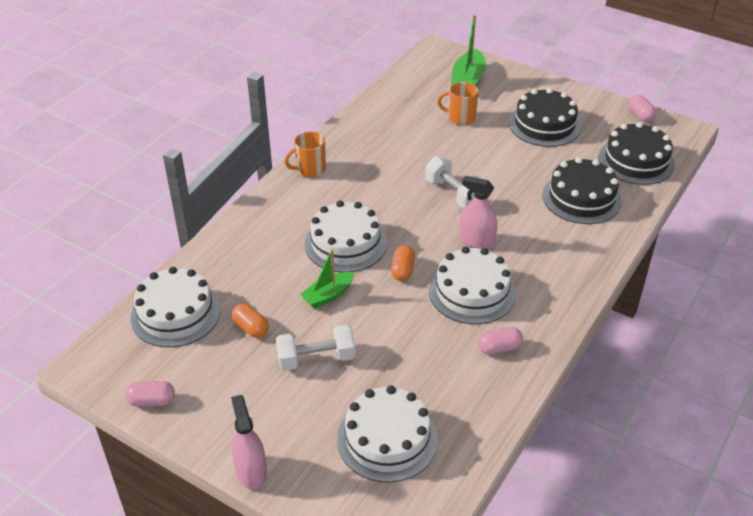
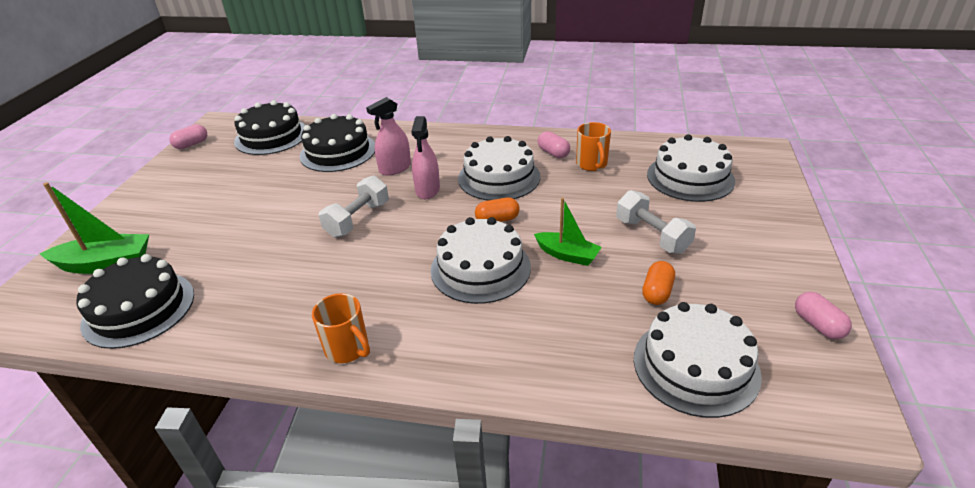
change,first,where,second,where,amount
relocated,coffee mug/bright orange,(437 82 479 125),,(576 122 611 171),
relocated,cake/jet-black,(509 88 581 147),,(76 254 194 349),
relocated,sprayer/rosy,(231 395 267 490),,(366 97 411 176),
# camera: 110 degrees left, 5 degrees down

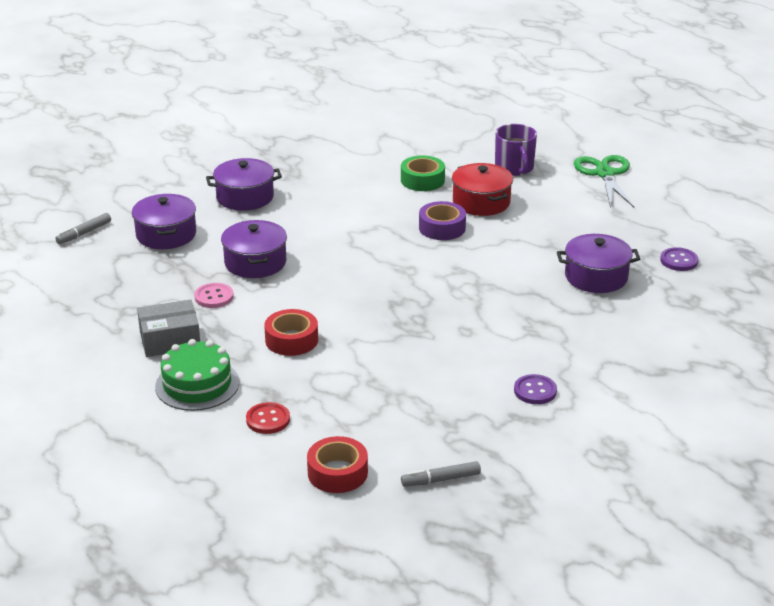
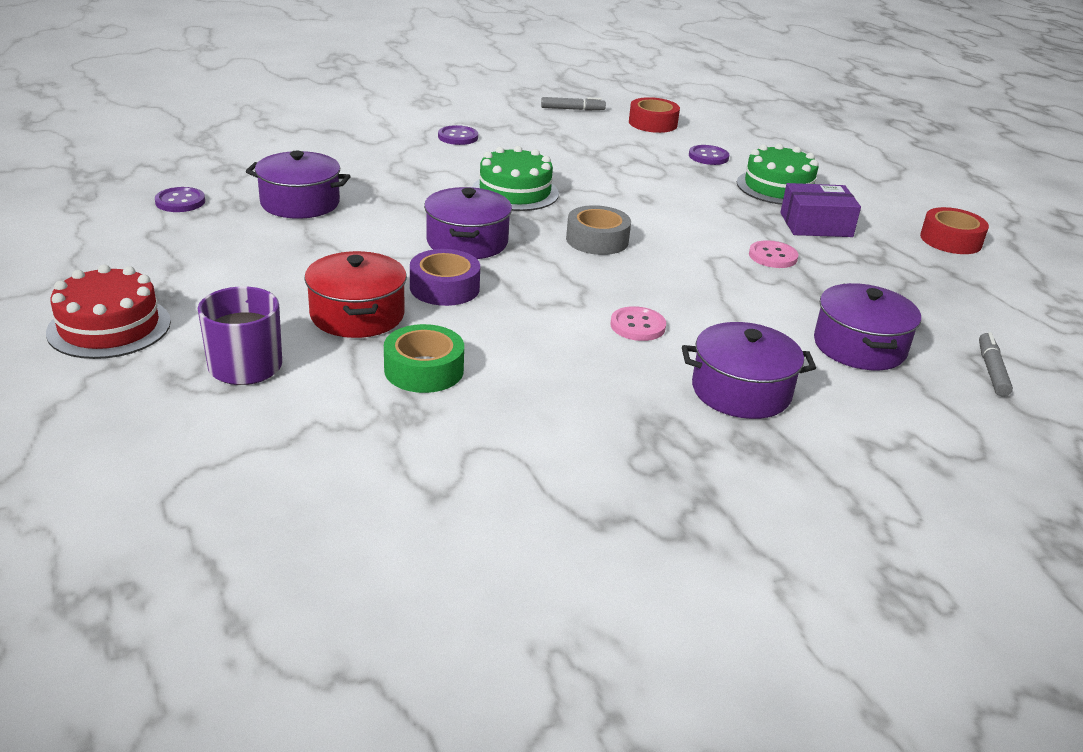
change,first,where,second,where,amount
exchanged,shears/emerald,(574 155 634 207),cake/red,(46 264 171 359),
spun,felt pen/gray,(55 213 111 244),,(979 332 1013 396),45 degrees counterclockwise
relocated,cooking pot/royal purple,(221 220 287 278),,(424 187 512 259),
colour,package/gray,(137 300 200 357),package/royal purple,(780 183 861 237),
relocated,roll of tape/red,(264 309 318 356),,(920 207 989 254),
colour,sewing button/red,(246 402 290 434),sewing button/royal purple,(689 145 729 165),
appeared,,,cake/emerald,(472 146 559 211),
appeared,,,roll of tape/gray,(566 205 631 255),
appeared,,,sewing button/rosy,(610 306 666 341),
# camera: 170 degrees left, 0 degrees up

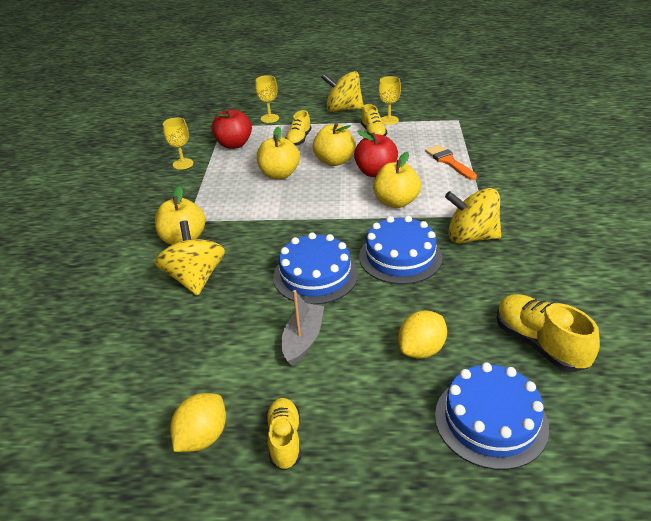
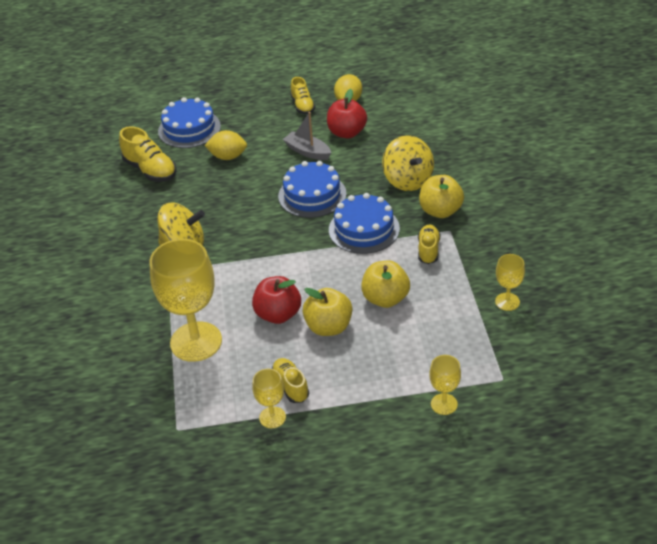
change,first,where,second,where,amount
missing,toy top/bright yellow,(321 71 364 112),,,
relocated,toy apple/red,(212 109 252 149),,(327 89 367 138),
relocated,shoe/bright yellow,(285 110 312 146),,(418 224 440 264),
exchanged,paintbrush/bright orange,(425 145 477 180),chalice/bright yellow,(149 239 222 362),
missing,toy apple/bright yellow,(373 152 421 208),,,
relocated,cake/blue,(359 216 442 284),,(329 193 400 254),
spun,toy boat/gray,(282 290 324 366),,(283 112 331 160),120 degrees clockwise
spun,toy lemon/bright yellow,(398 310 447 359),,(205 130 247 160),60 degrees clockwise
# camera: 170 degrees right, 5 degrees up

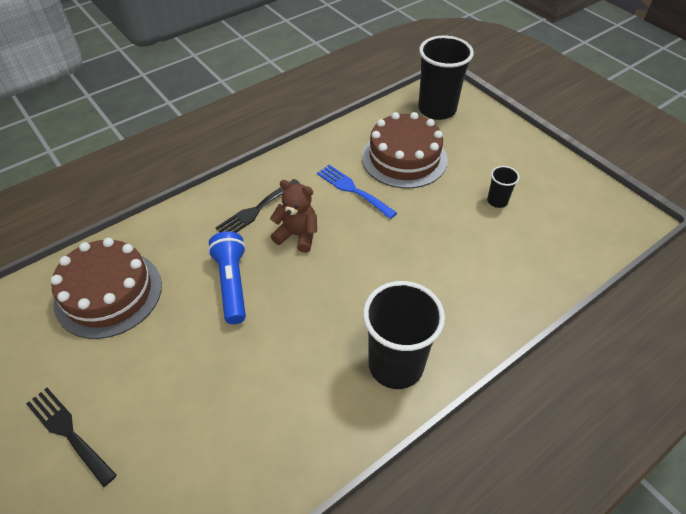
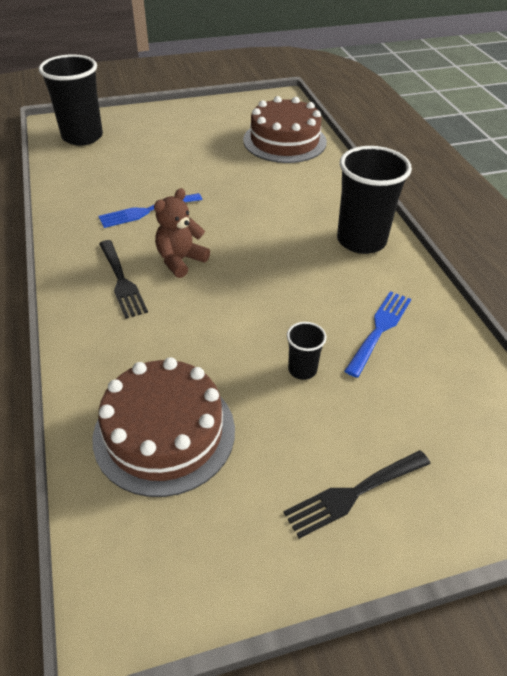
change,first,where,second,where,amount
relocated,cake/russet,(362 112 448 189),,(243 96 327 163),
relocated,beaker/jet-black,(487 166 519 208),,(287 322 326 380),
missing,torch/blue,(208 231 246 324),,,
appeared,,,table fork/blue,(345 291 411 378),
# camera: 70 degrees left, 5 degrees down

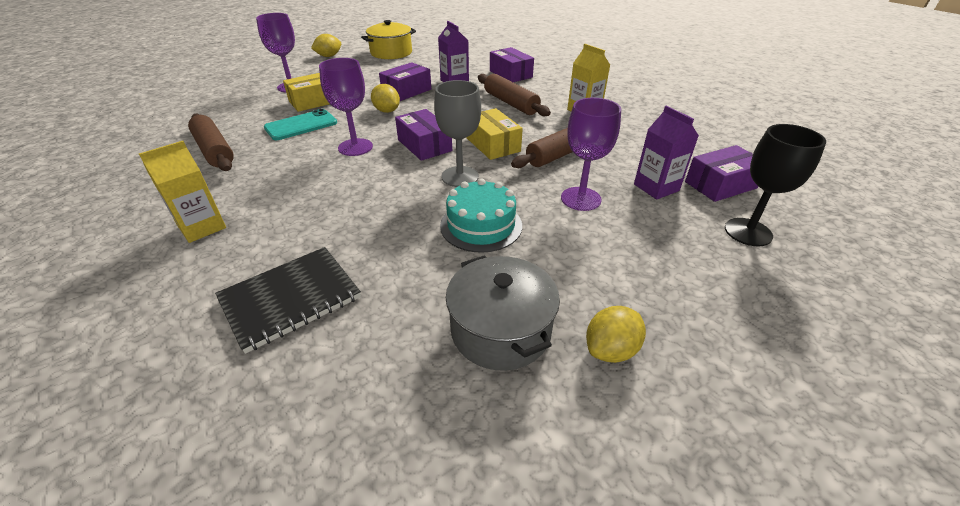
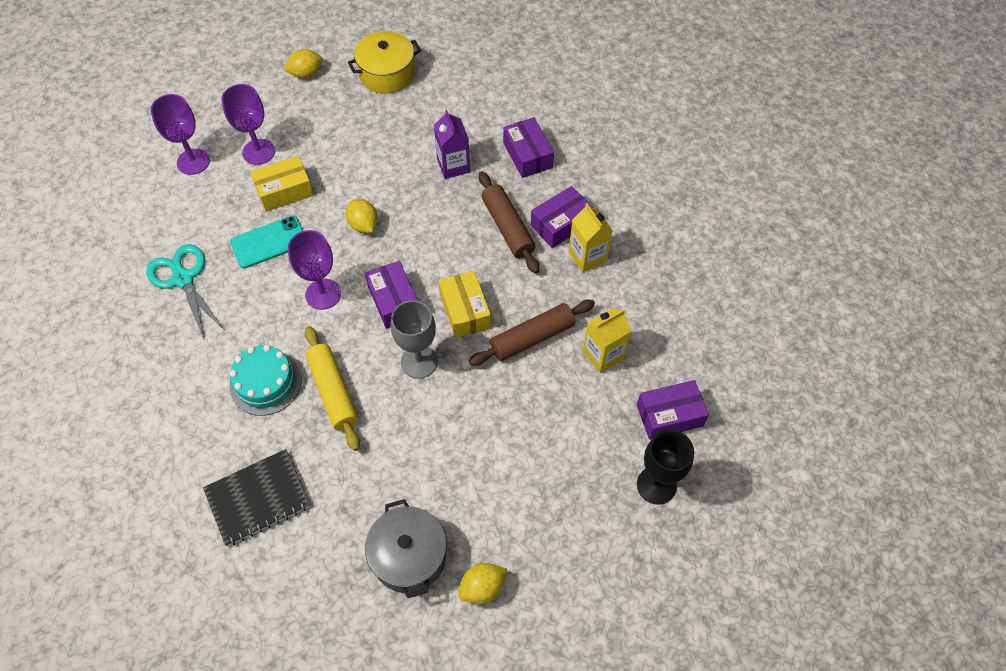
change,first,where,second,where,amount
relocated,package/royal purple,(379 62 431 101),,(531 186 593 248),
relocated,chalice/royal purple,(561 98 621 211),,(150 94 210 175),
missing,carton/royal purple,(634 106 699 199),,,
exchanged,dough roller/russet,(188 114 234 171),shears/teal,(146 244 225 339),
relocated,carton/bright yellow,(139 141 226 243),,(583 308 632 373),
relocated,cake/teal,(440 179 522 253),,(230 345 302 416),
appeared,,,dough roller/bright yellow,(305 326 360 451),
# camera: 10 degrees right, 20 degrees up

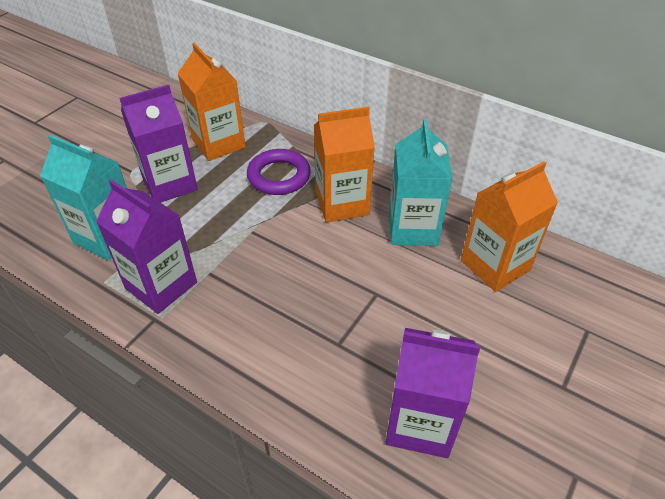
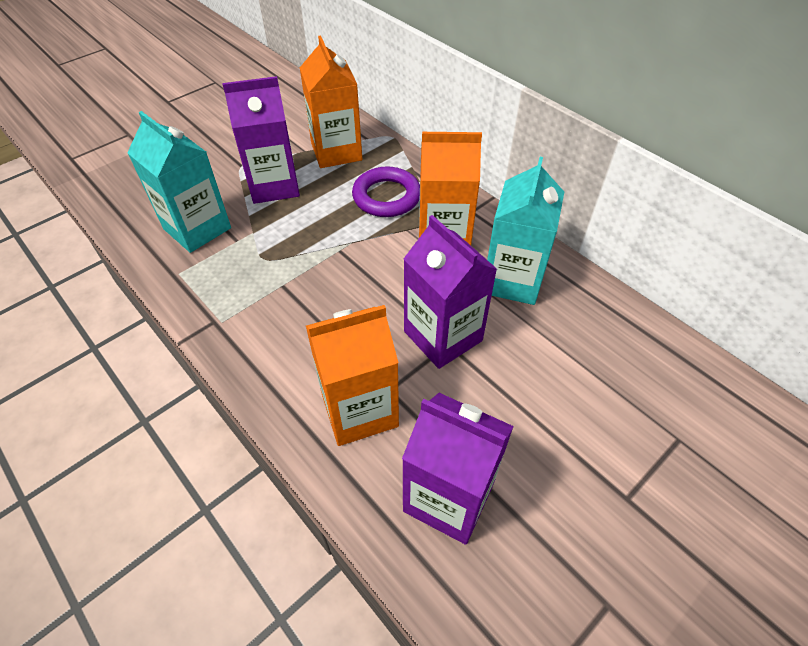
change,first,where,second,where,amount
relocated,carton/bright orange,(461 161 558 292),,(306 305 399 446),
relocated,carton/royal purple,(96 180 197 314),,(404 215 497 369),
# camera: 15 degrees right, 5 degrees up

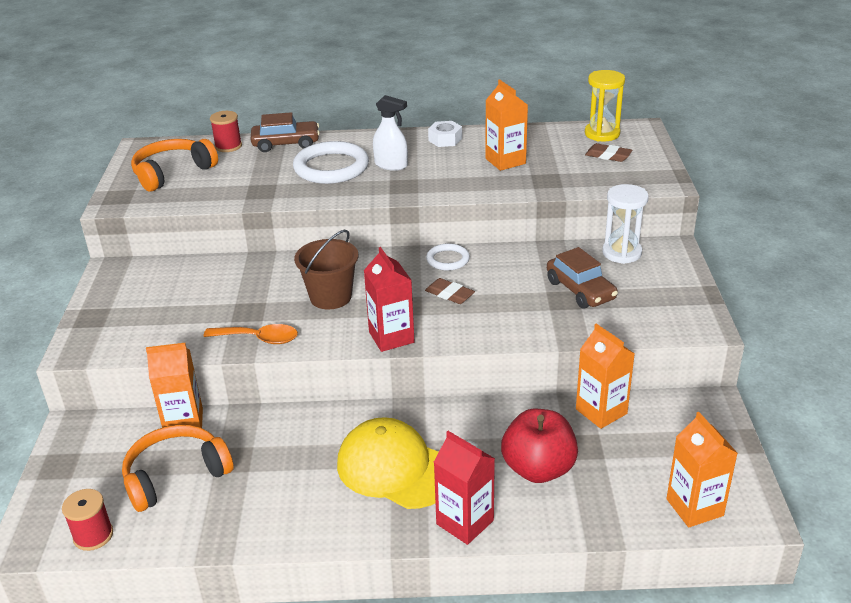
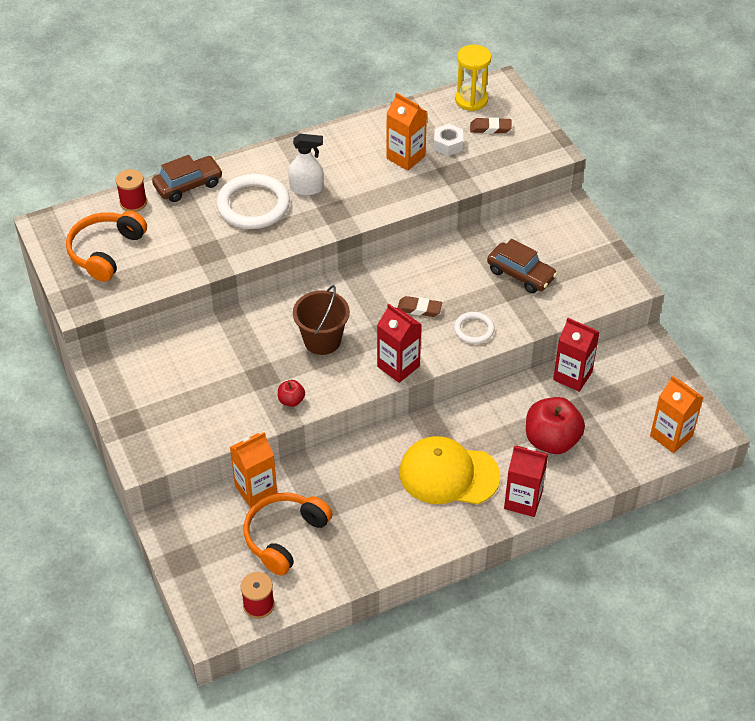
change,first,where,second,where,amount
relocated,hex nut/pure white,(428 121 462 147),,(434 124 463 156),
missing,sandglass/pure white,(602 184 649 264),,,
relocated,hoop/pure white,(426 243 470 271),,(454 312 495 344),
colour,carton/bright orange,(576 323 635 429),carton/red,(553 318 600 392),
exchanged,tablespoon/bright orange,(203 324 298 344),toy apple/red,(278 380 305 407),
# camera: 25 degrees left, 15 degrees up

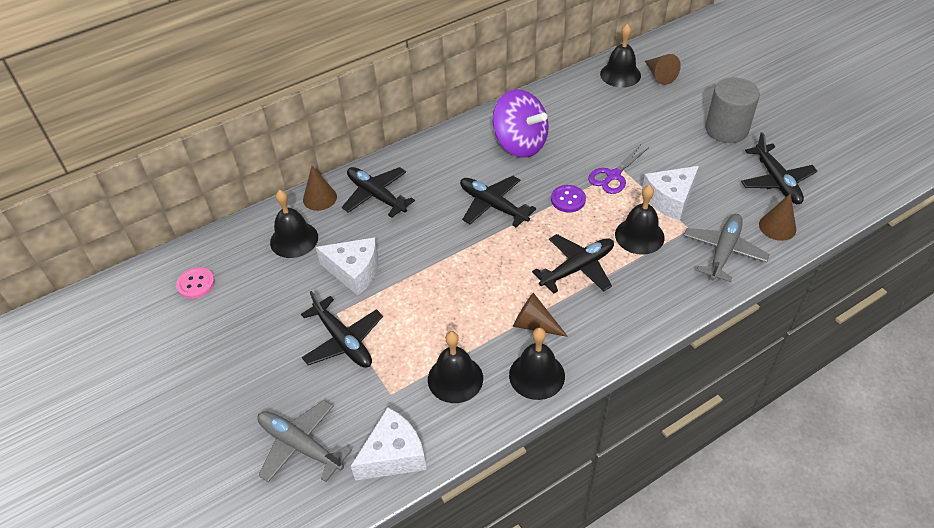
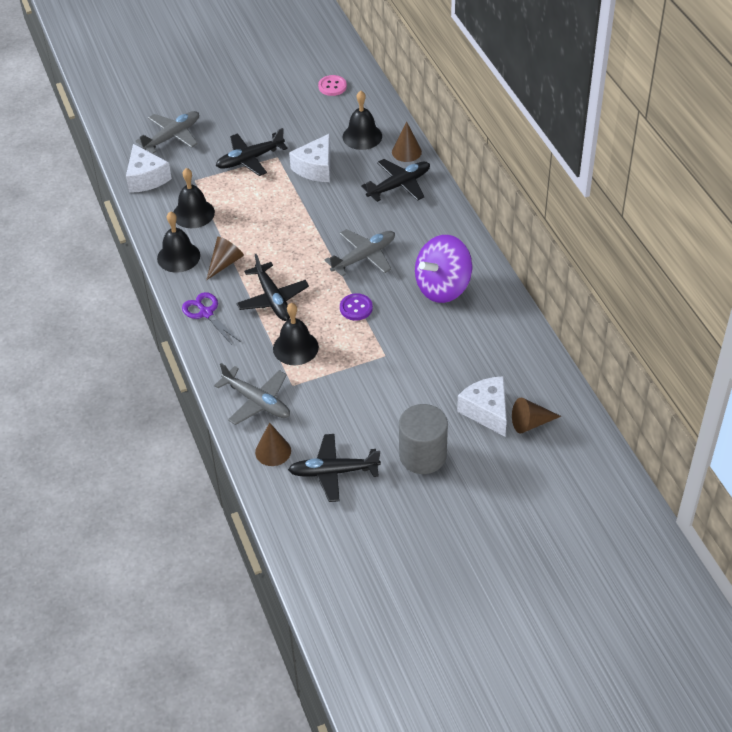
change,first,where,second,where,amount
missing,school bell/jet-black,(600 24 641 88),,,
relocated,shears/royal purple,(588 144 648 194),,(182 292 241 346),
relocated,cheese/pure white,(642 166 699 221),,(457 376 507 436),
colour,plane/jet-black,(460 176 536 227),plane/gray,(324 229 395 277),
# camera: 100 degrees right, 0 degrees up

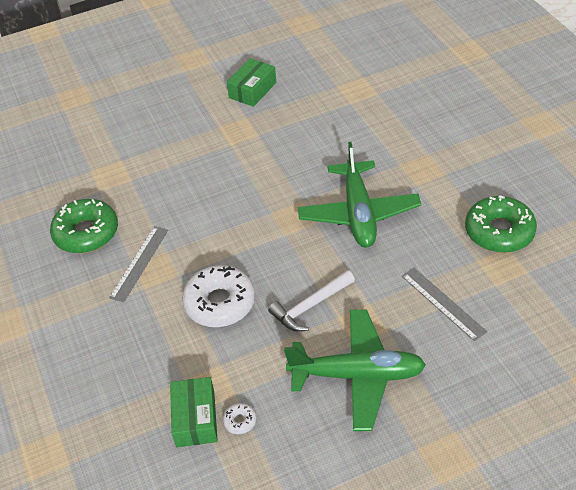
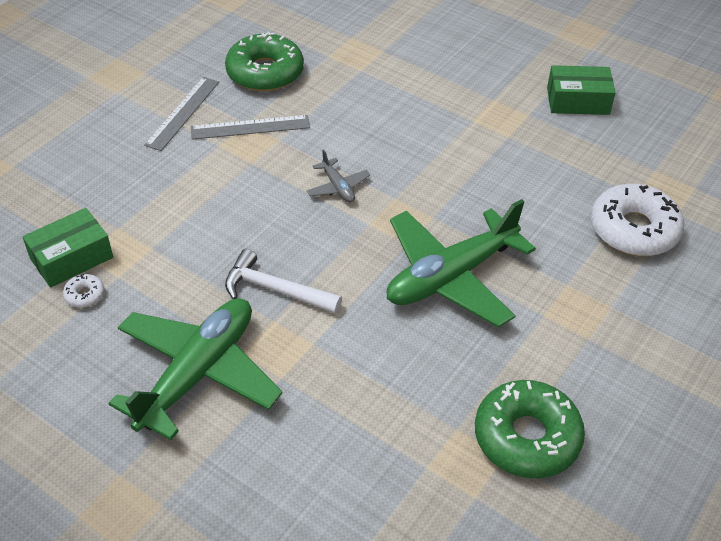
change,first,where,second,where,amount
relocated,doughnut/pure white,(182 265 255 327),,(591 184 684 256),
relocated,ruler/gray,(402 268 487 341),,(144 77 219 151),
spun,plane/emerald,(284 309 426 431),,(108 298 282 440),120 degrees counterclockwise
appeared,,,plane/gray,(307 150 370 203),
# camera: 55 degrees right, 0 degrees up

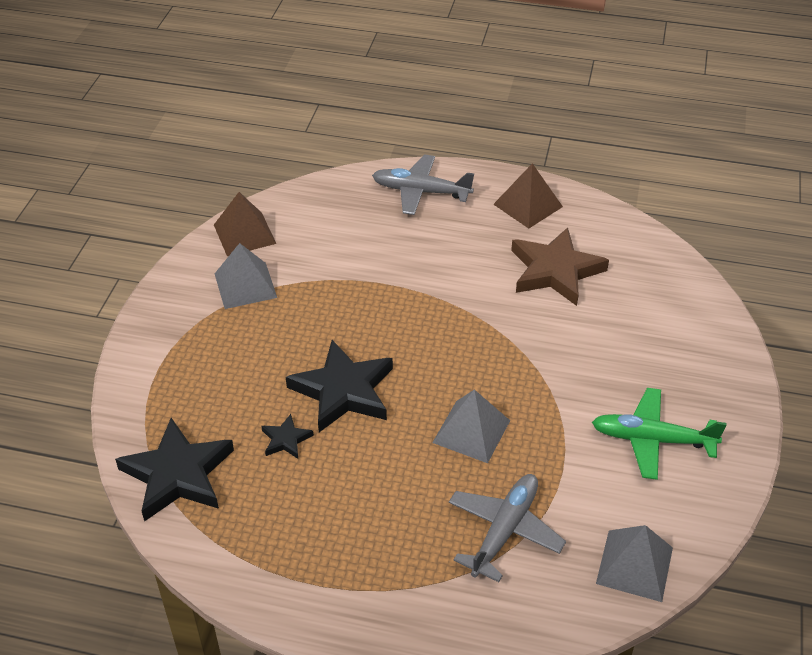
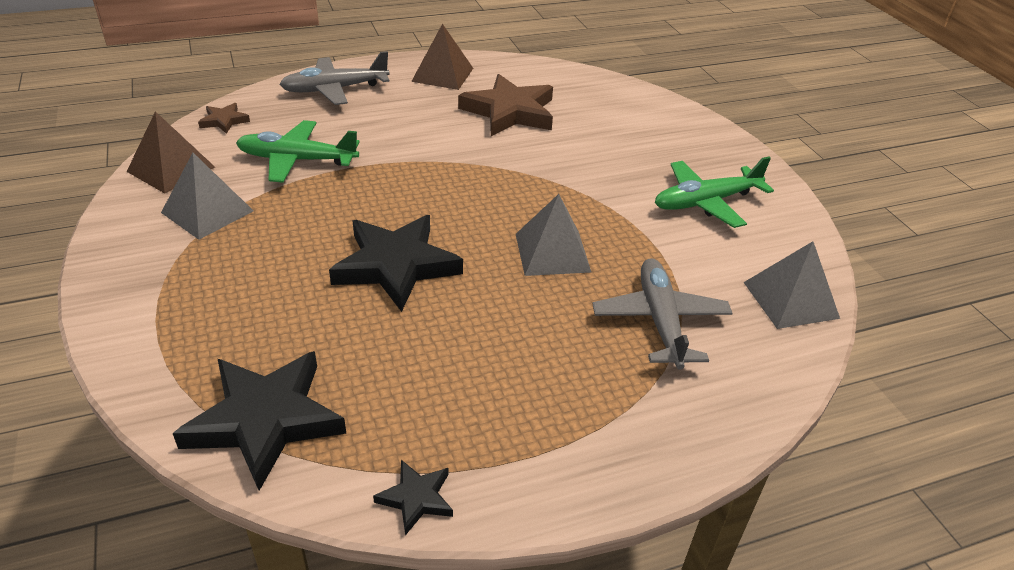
change,first,where,second,where,amount
relocated,star/jet-black,(261 414 314 459),,(373 460 453 536),
appeared,,,star/russet,(198 103 250 134),
appeared,,,plane/emerald,(236 120 359 183),
# camera: 35 degrees left, 5 degrees down

